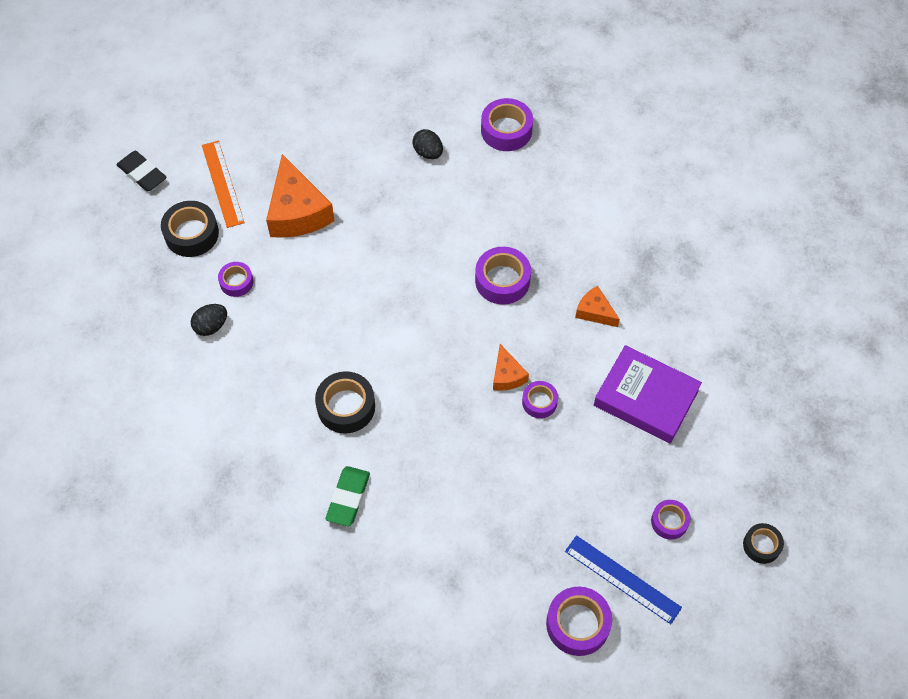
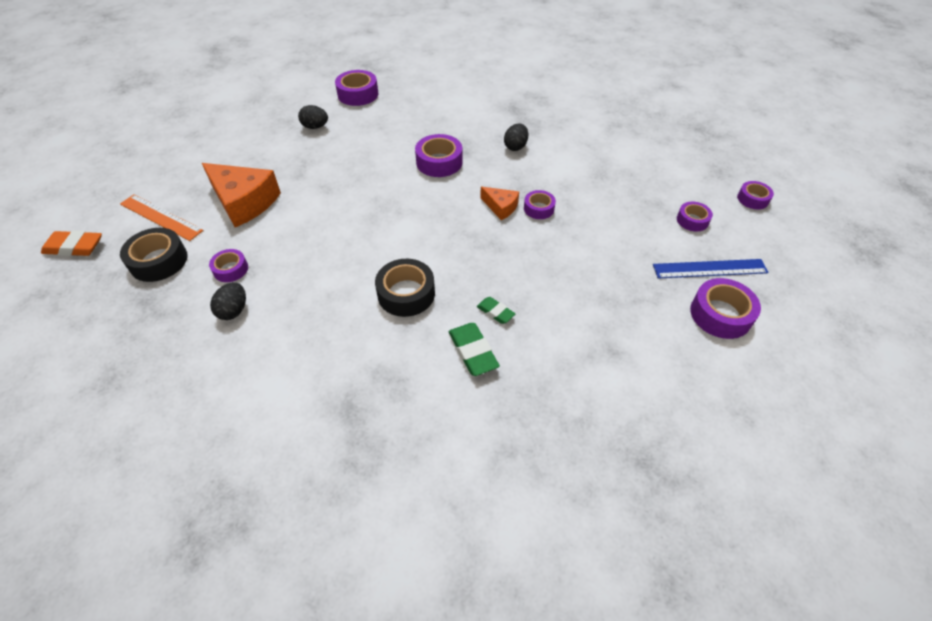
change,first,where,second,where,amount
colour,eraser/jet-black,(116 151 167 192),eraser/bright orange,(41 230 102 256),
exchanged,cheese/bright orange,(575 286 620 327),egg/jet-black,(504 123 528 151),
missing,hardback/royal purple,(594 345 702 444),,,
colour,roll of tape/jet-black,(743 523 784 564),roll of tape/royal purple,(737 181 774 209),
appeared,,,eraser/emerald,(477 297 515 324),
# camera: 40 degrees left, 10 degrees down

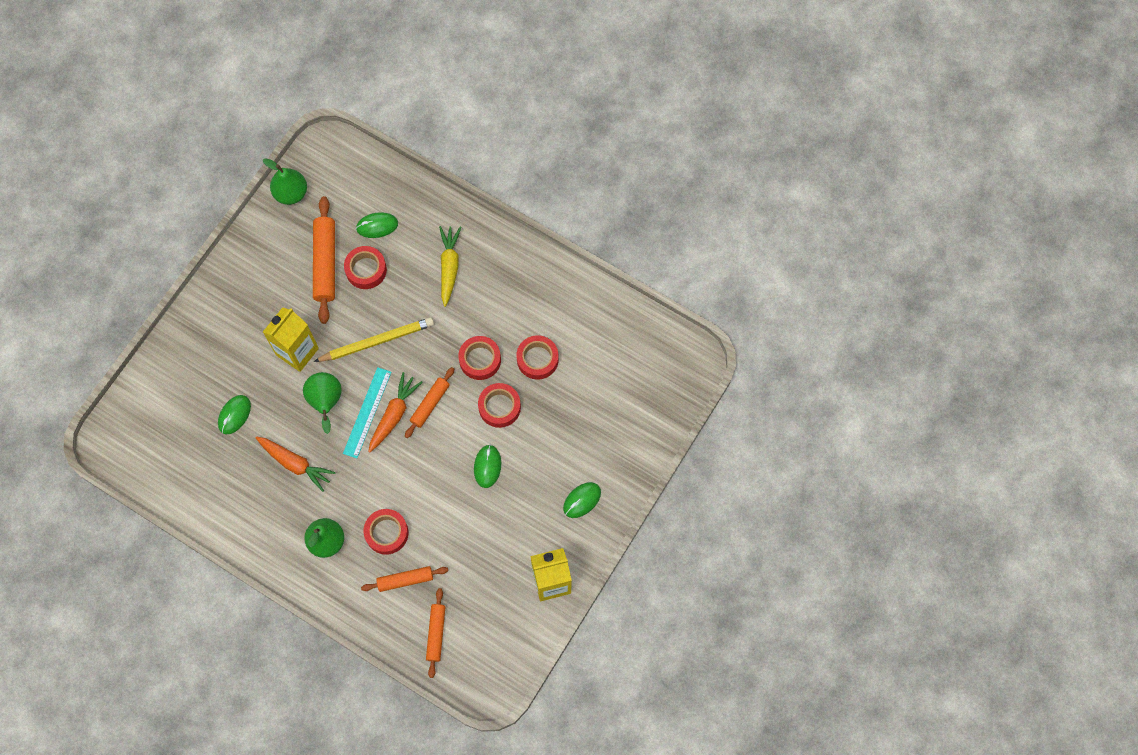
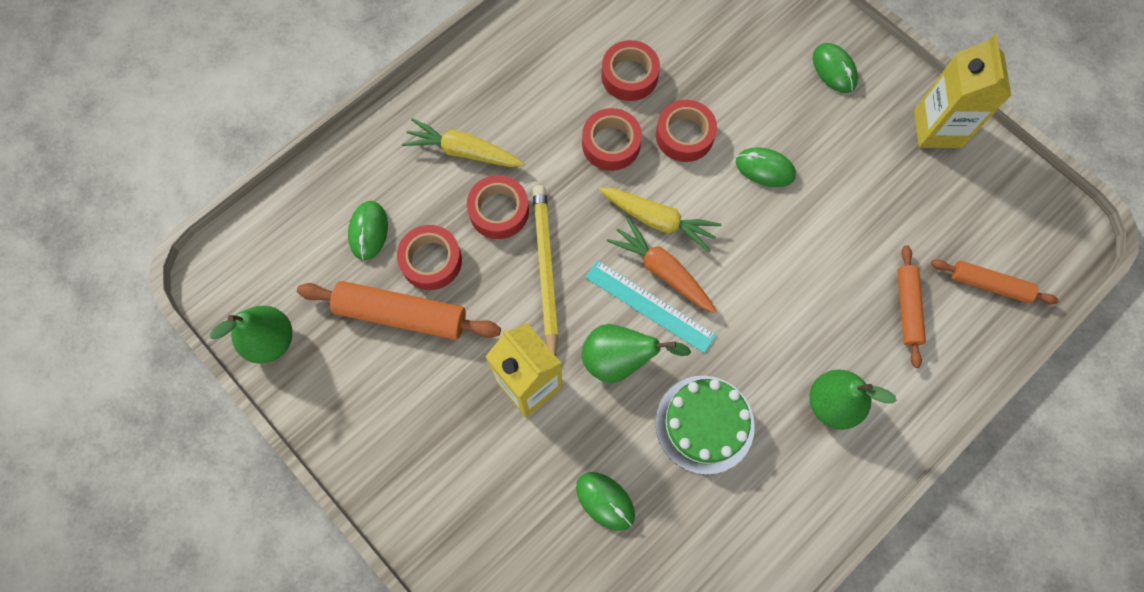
change,first,where,second,where,amount
exchanged,dough roller/bright orange,(405 367 454 438),toy carrot/bright yellow,(599 187 722 252),
exchanged,toy carrot/bright orange,(256 436 336 492),cake/emerald,(655 376 755 475),
relocated,roll of tape/red,(364 509 409 555),,(467 175 529 239),
# camera: 75 degrees left, 0 degrees up

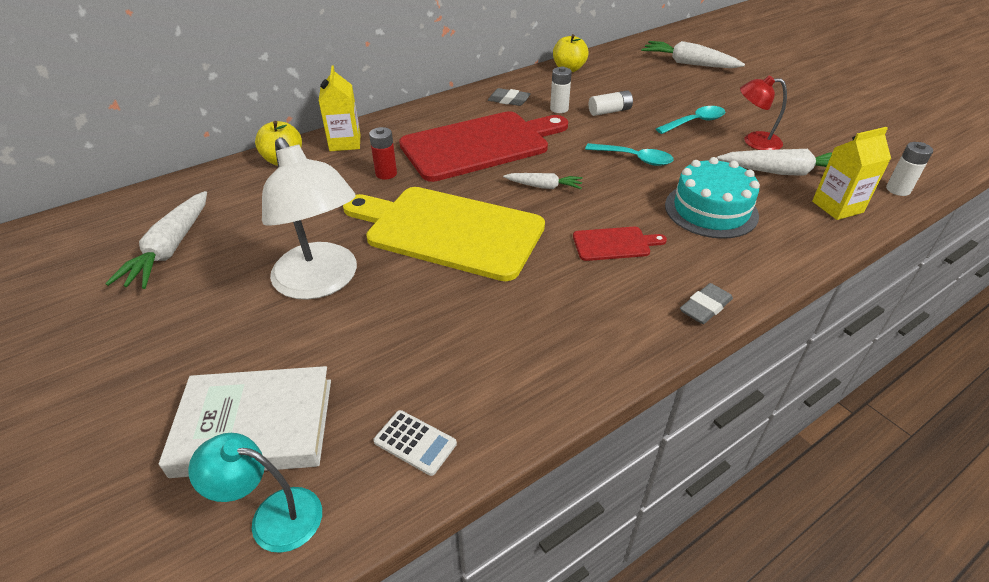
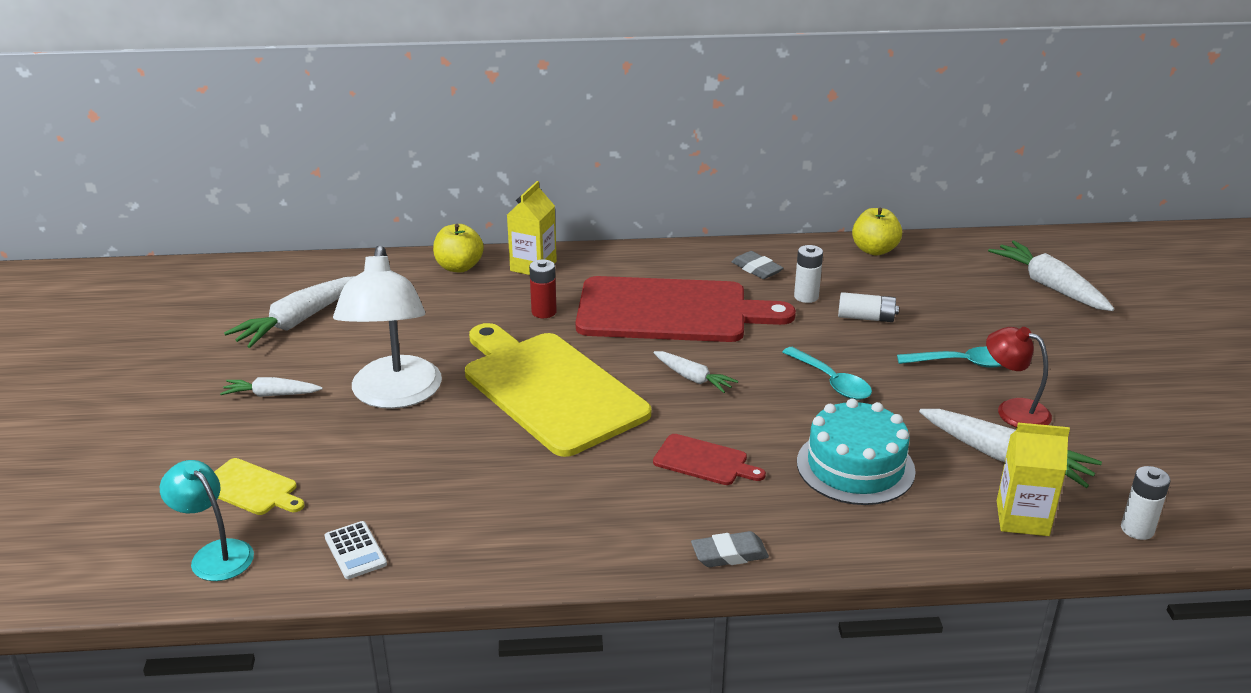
change,first,where,second,where,amount
exchanged,hardback/pure white,(159 366 331 478),bread board/bright yellow,(214 458 304 515),
appeared,,,toy carrot/pure white,(220 377 323 397),
# camera: 30 degrees right, 10 degrees down

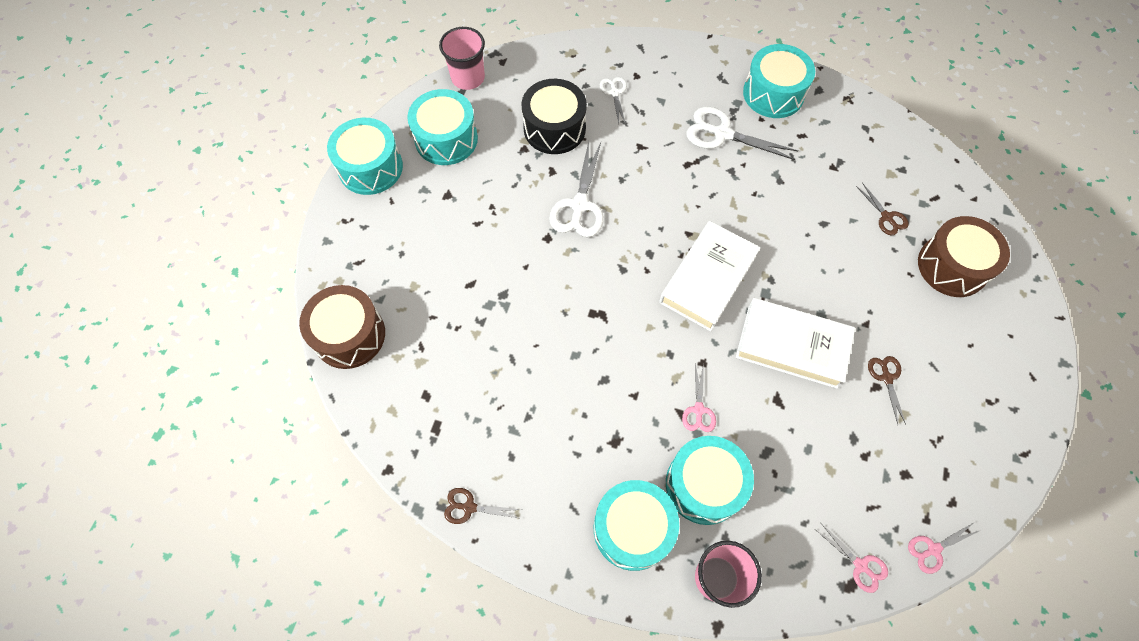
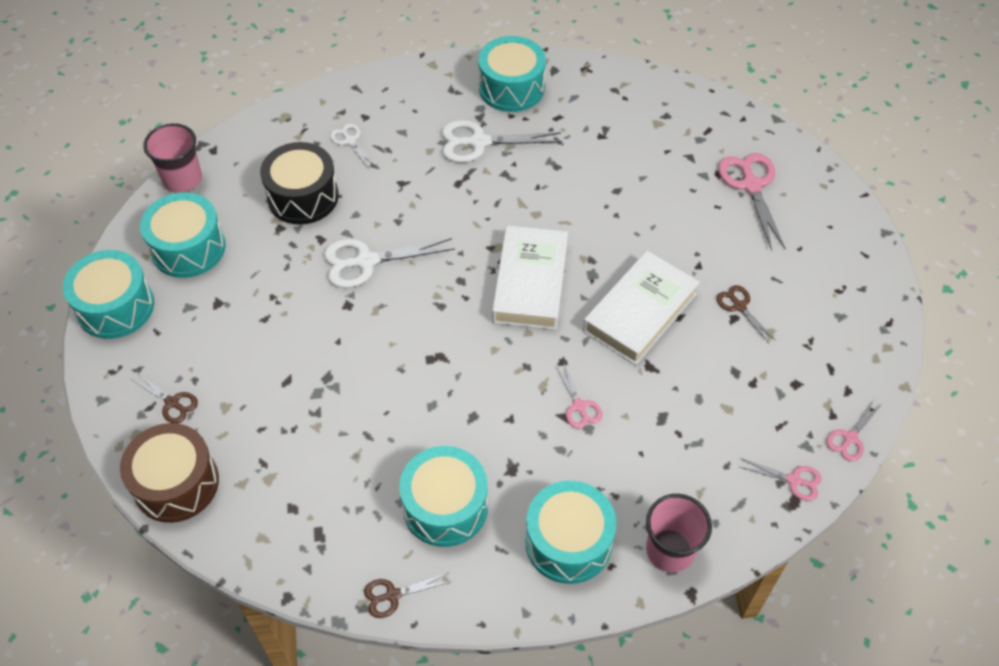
change,first,where,second,where,amount
spun,shears/pure white,(549 141 604 237),,(324 238 455 288),90 degrees clockwise
relocated,shears/russet,(856 183 909 235),,(131 373 198 423),
exchanged,snare drum/russet,(918 216 1010 297),shears/rosy,(718 153 786 251),
spun,hardback/pure white,(736 298 855 389),,(583 251 700 365),45 degrees counterclockwise
relocated,snare drum/teal,(666 436 754 525),,(399 446 488 547),
# camera: 25 degrees left, 10 degrees down

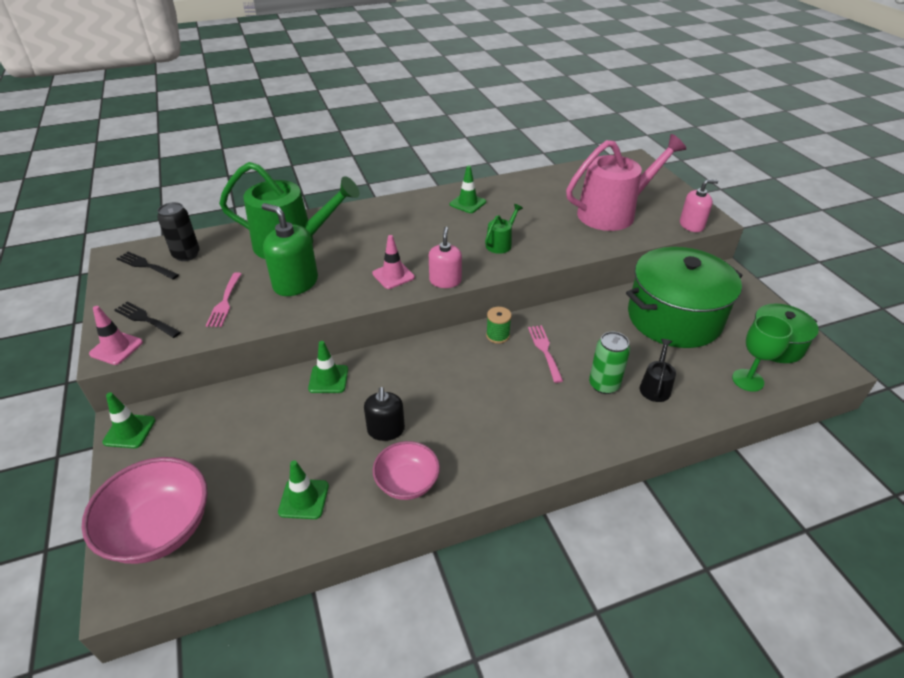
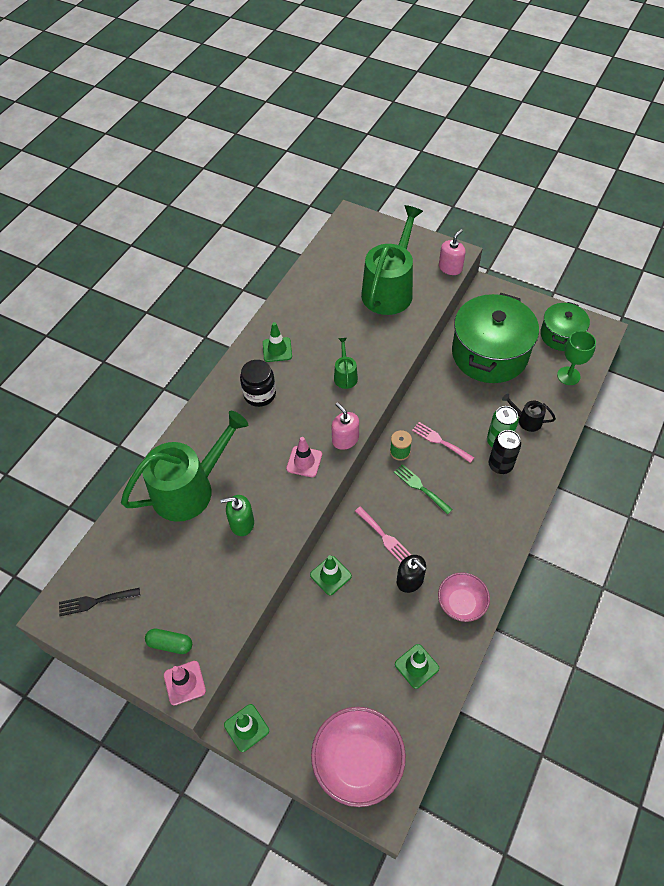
change,first,where,second,where,amount
colour,sprinkling can/rosy,(566 134 686 231),sprinkling can/emerald,(361 205 423 315),
relocated,can/jet-black,(157 202 200 261),,(489 430 521 474),
size,pump bottle/emerald,(261 203 318 296),,(220 495 254 536),x0.66
relocated,table fork/rosy,(206 272 242 327),,(355 506 411 563),
exchanged,table fork/jet-black,(114 302 181 338),pill/emerald,(145 629 192 654),
spun,sprinkling can/jet-black,(640 339 676 402),,(502 394 556 432),45 degrees counterclockwise
appeared,,,jam jar/jet-black,(240 360 276 407),
appeared,,,table fork/emerald,(394 464 453 515),
# camera: 40 degrees left, 15 degrees up

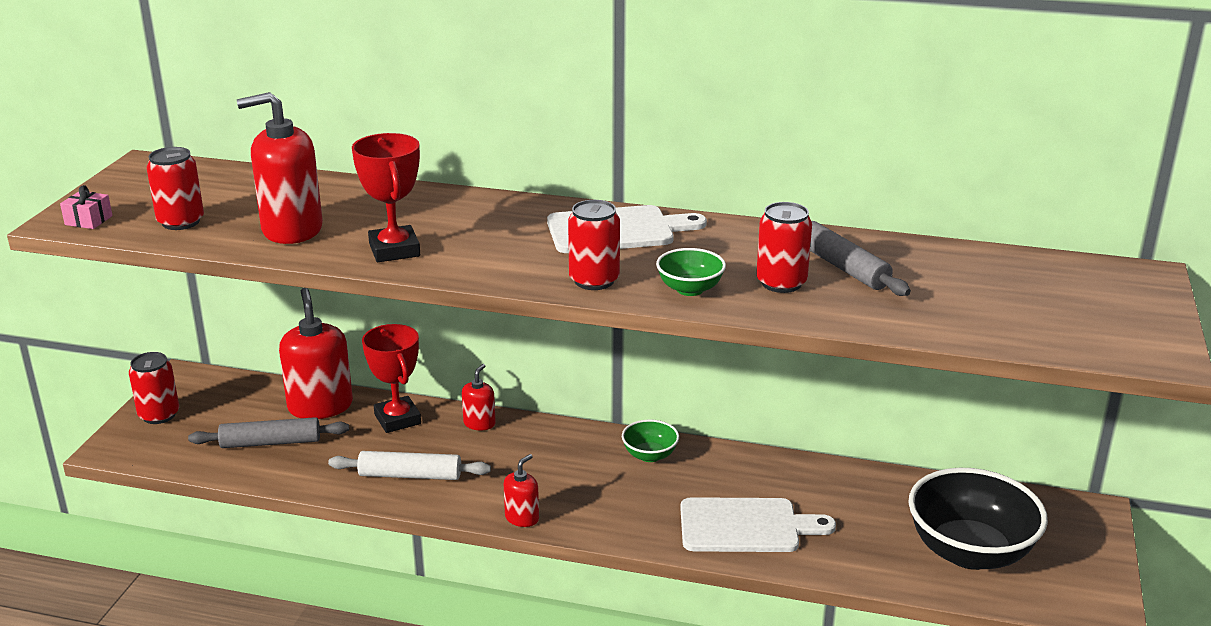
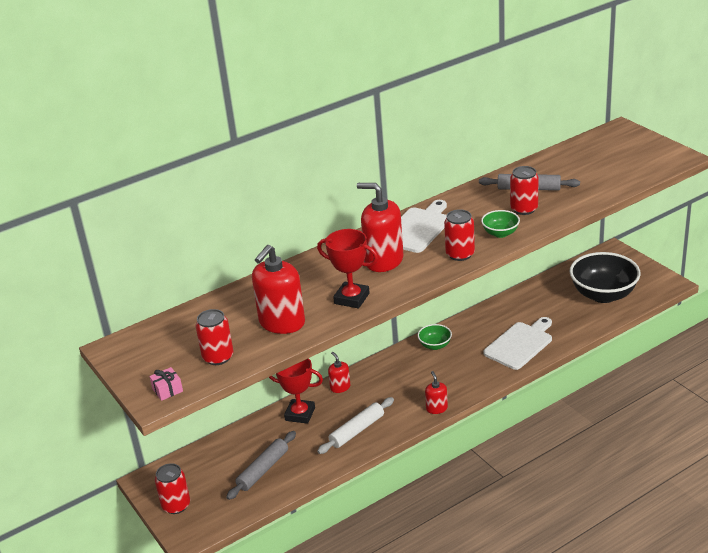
change,first,where,second,where,amount
relocated,pump bottle/red,(279 288 353 419),,(357 183 403 272),
# camera: 45 degrees left, 5 degrees up

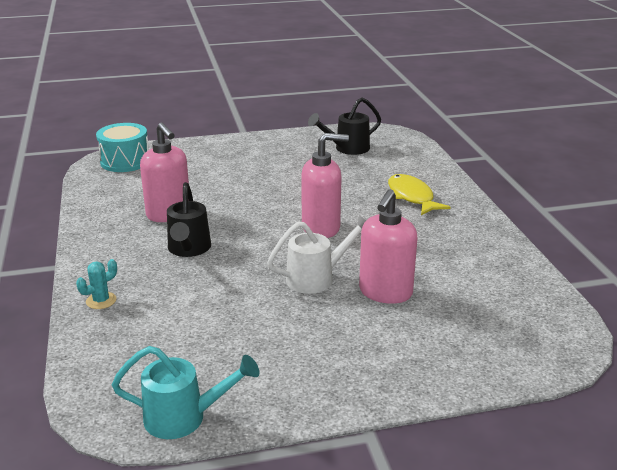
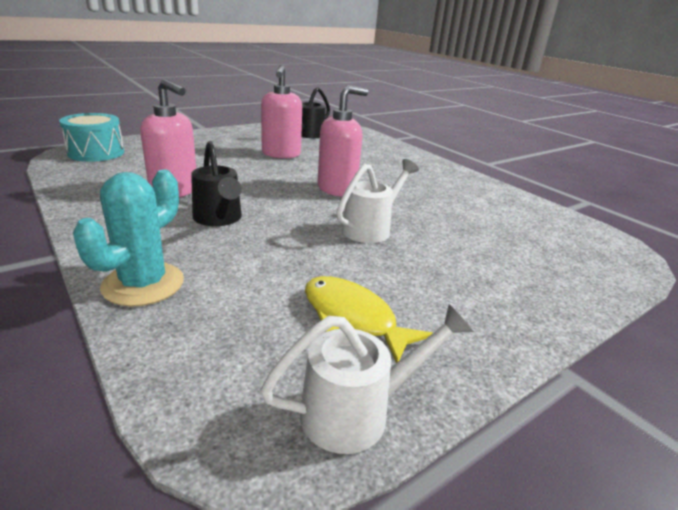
change,first,where,second,where,amount
relocated,toy fish/bright yellow,(388 174 451 215),,(305 276 432 363),
relocated,pump bottle/rosy,(359 189 418 304),,(261 65 302 159),
size,prickly plant/teal,(76 259 117 309),,(73 170 184 307),x1.98
colour,sprinkling can/teal,(112 346 259 439),sprinkling can/pure white,(260 304 473 454),
# camera: 25 degrees left, 0 degrees up

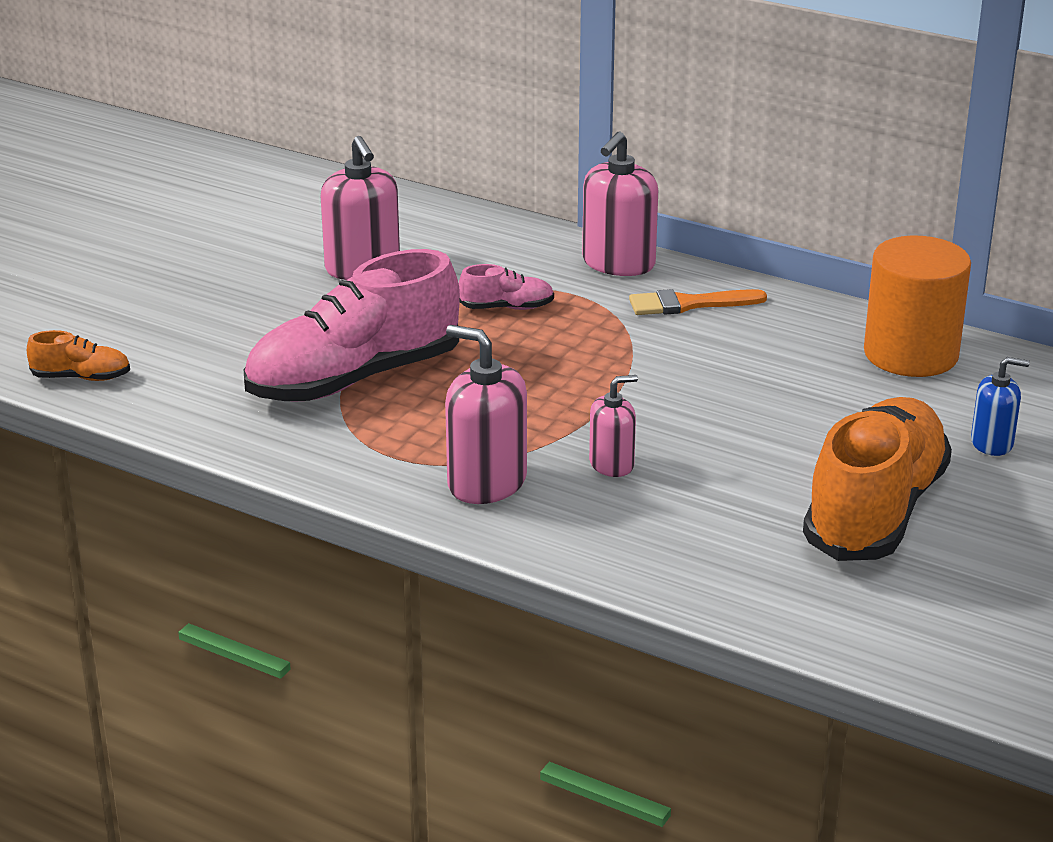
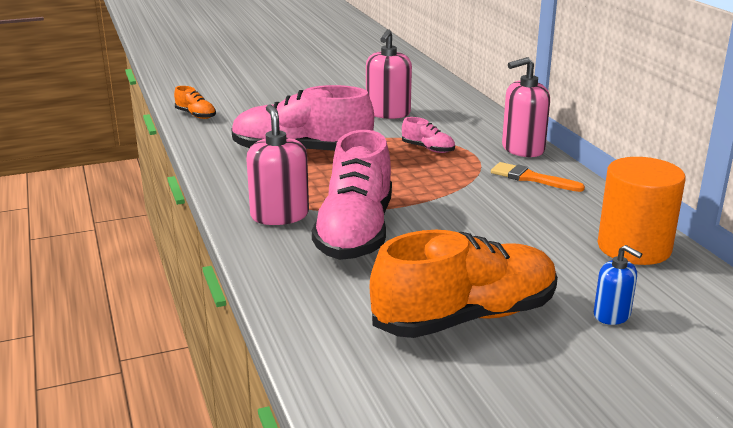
change,first,where,second,where,amount
exchanged,pump bottle/rosy,(589 375 638 477),shoe/rosy,(312 130 392 260),
# camera: 40 degrees right, 5 degrees down

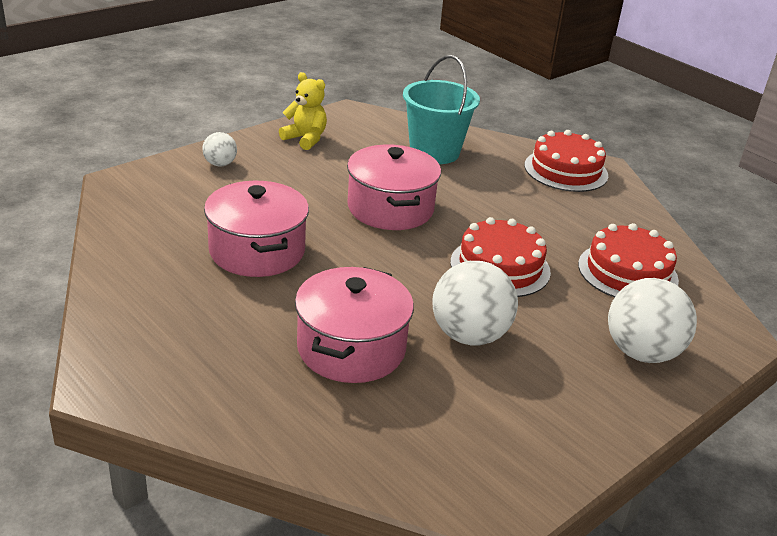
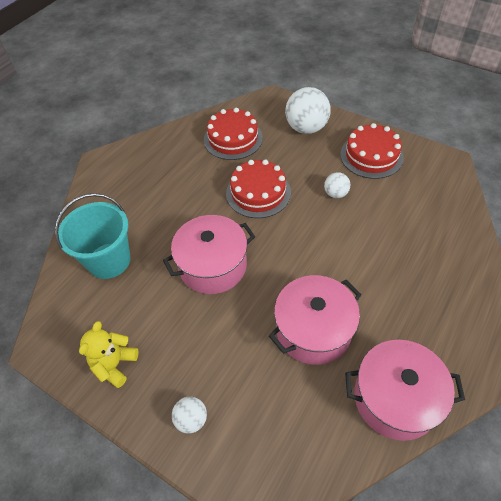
change,first,where,second,where,amount
relocated,cake/red,(524 130 608 192),,(340 123 404 179),
size,ball/pure white,(433 261 518 346),,(324 172 350 198),x0.52
relocated,cooking pot/rosy,(295 267 414 383),,(345 340 465 441),
# camera: 100 degrees left, 20 degrees up

